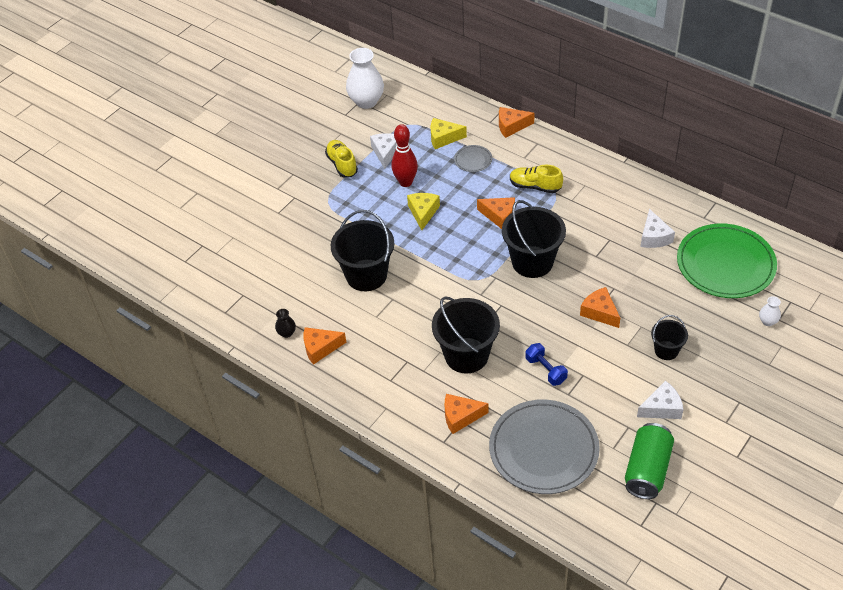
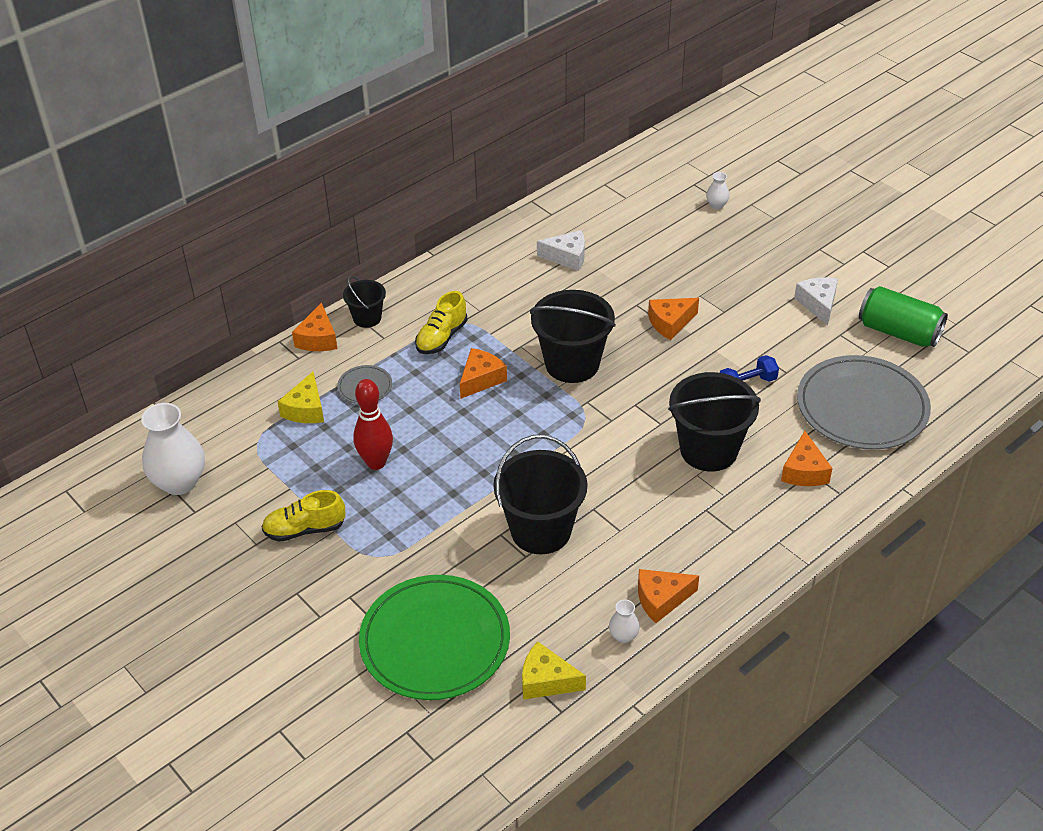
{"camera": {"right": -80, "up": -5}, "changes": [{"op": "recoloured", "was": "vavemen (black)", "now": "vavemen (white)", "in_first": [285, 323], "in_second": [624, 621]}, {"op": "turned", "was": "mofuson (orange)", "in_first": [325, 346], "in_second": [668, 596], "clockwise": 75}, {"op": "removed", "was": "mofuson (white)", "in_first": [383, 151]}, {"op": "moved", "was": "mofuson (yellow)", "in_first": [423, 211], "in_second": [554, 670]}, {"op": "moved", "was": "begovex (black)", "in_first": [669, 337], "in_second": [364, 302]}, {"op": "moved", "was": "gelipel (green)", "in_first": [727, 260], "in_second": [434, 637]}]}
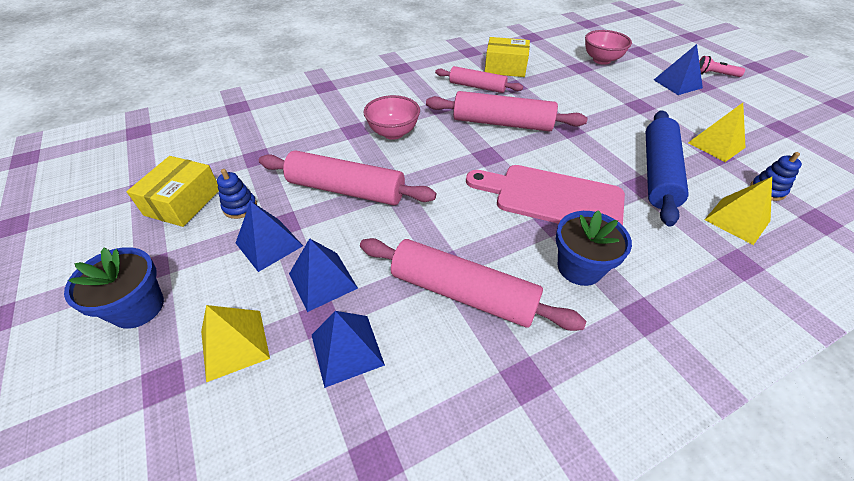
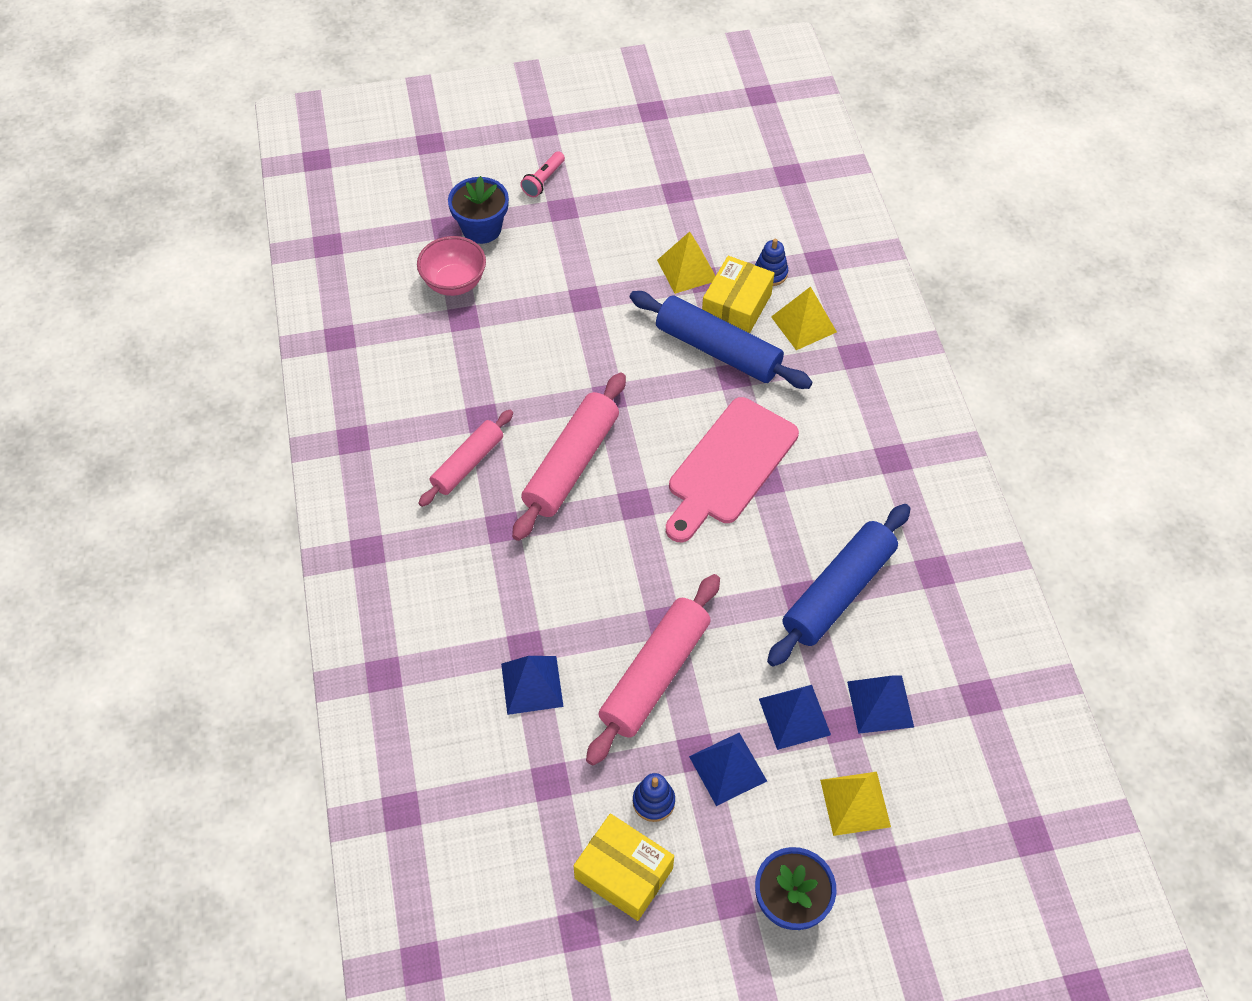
{"camera": {"right": -75, "up": 10}, "changes": [{"op": "recoloured", "was": "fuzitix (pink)", "now": "fuzitix (blue)", "in_first": [473, 284], "in_second": [838, 585]}, {"op": "removed", "was": "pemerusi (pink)", "in_first": [391, 117]}, {"op": "moved", "was": "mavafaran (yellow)", "in_first": [507, 57], "in_second": [738, 294]}, {"op": "moved", "was": "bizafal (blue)", "in_first": [594, 248], "in_second": [478, 210]}, {"op": "moved", "was": "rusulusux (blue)", "in_first": [678, 69], "in_second": [532, 685]}]}
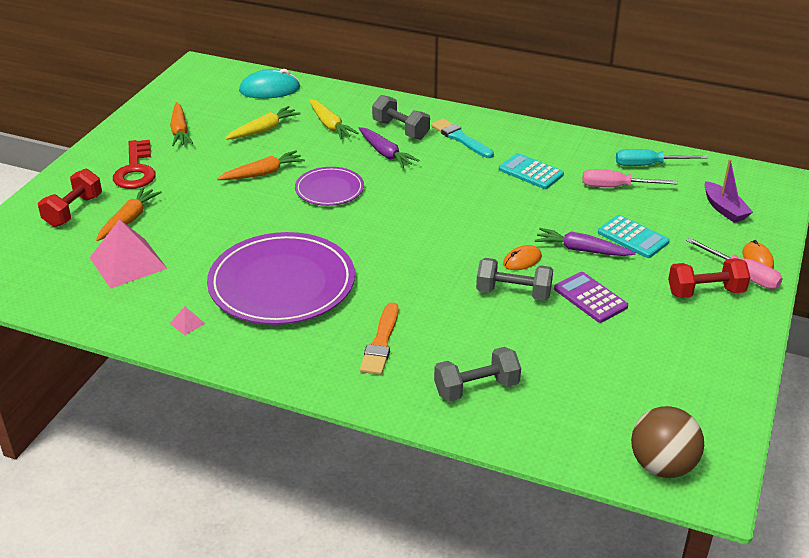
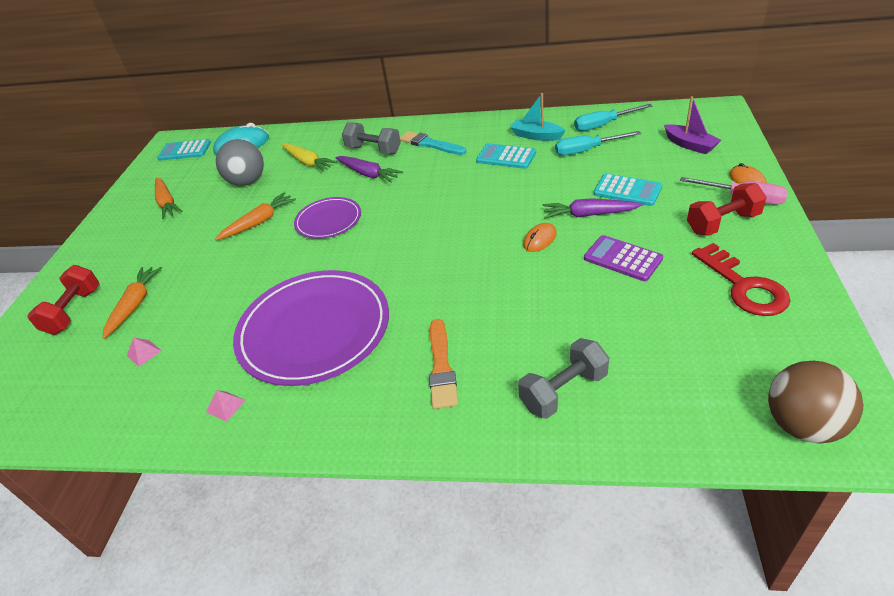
{"camera": {"right": -10, "up": 5}, "changes": [{"op": "resized", "was": "rusulusux (pink)", "in_first": [129, 254], "in_second": [144, 352], "ratio": 0.4}, {"op": "moved", "was": "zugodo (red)", "in_first": [134, 164], "in_second": [741, 279]}, {"op": "replaced", "was": "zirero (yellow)", "now": "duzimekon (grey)", "in_first": [263, 123], "in_second": [240, 162]}, {"op": "removed", "was": "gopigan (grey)", "in_first": [514, 279]}, {"op": "recoloured", "was": "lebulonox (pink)", "now": "lebulonox (turquoise)", "in_first": [630, 178], "in_second": [598, 143]}, {"op": "added", "now": "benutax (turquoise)", "in_second": [184, 150]}, {"op": "added", "now": "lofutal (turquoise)", "in_second": [538, 117]}]}
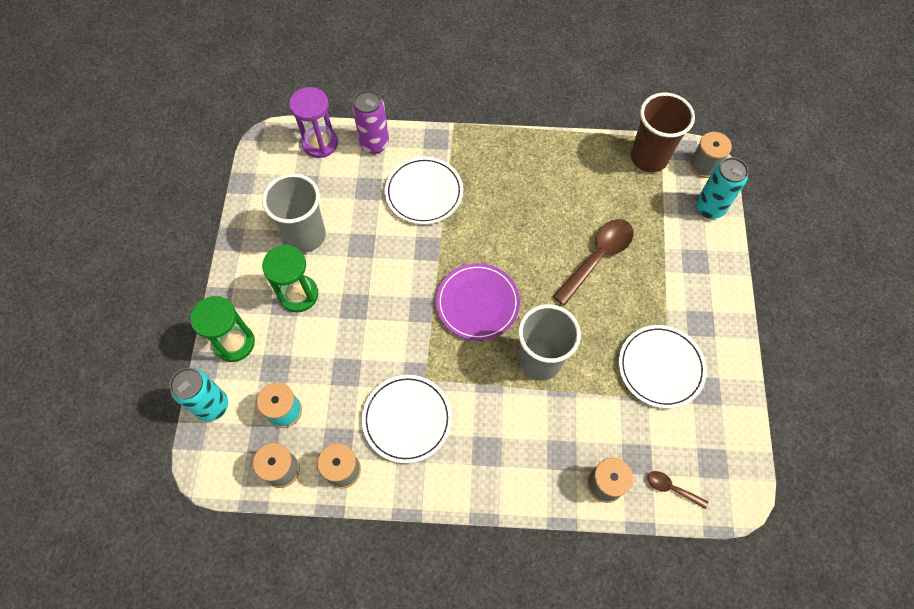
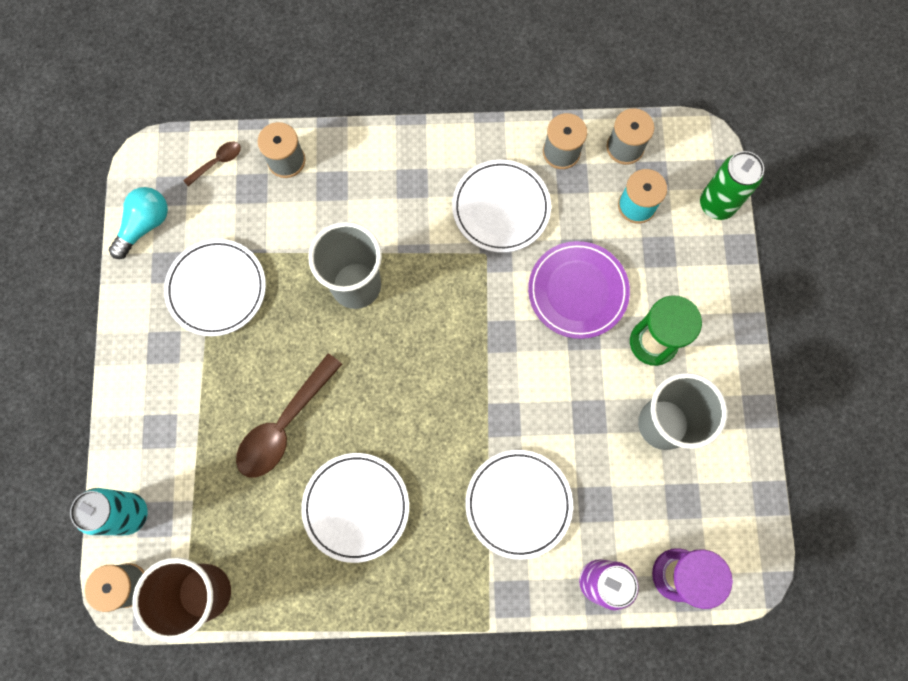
{"camera": {"right": 175, "up": 10}, "changes": [{"op": "recoloured", "was": "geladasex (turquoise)", "now": "geladasex (green)", "in_first": [199, 395], "in_second": [732, 185]}, {"op": "removed", "was": "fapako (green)", "in_first": [222, 329]}, {"op": "moved", "was": "gelipel (purple)", "in_first": [478, 302], "in_second": [579, 290]}, {"op": "turned", "was": "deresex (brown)", "in_first": [677, 490], "in_second": [212, 164], "clockwise": -60}, {"op": "added", "now": "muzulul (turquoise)", "in_second": [138, 223]}, {"op": "added", "now": "gelipel (white)", "in_second": [355, 508]}]}
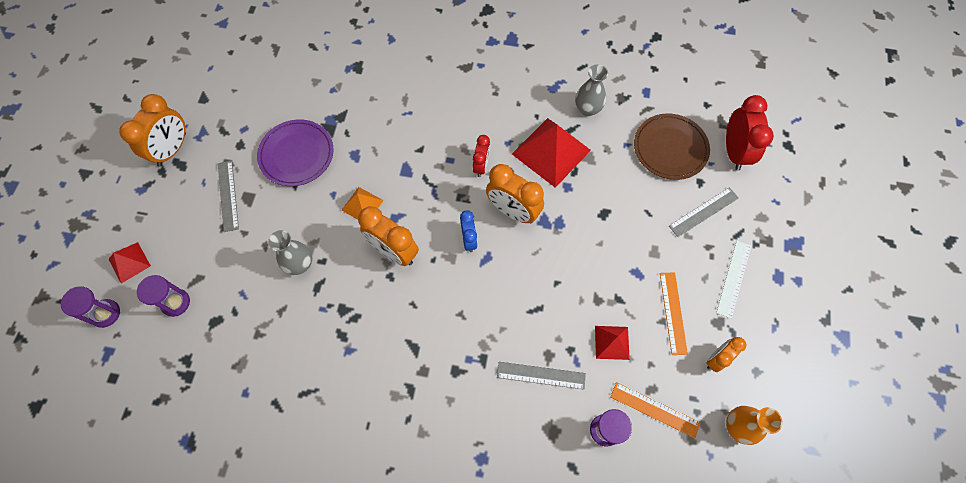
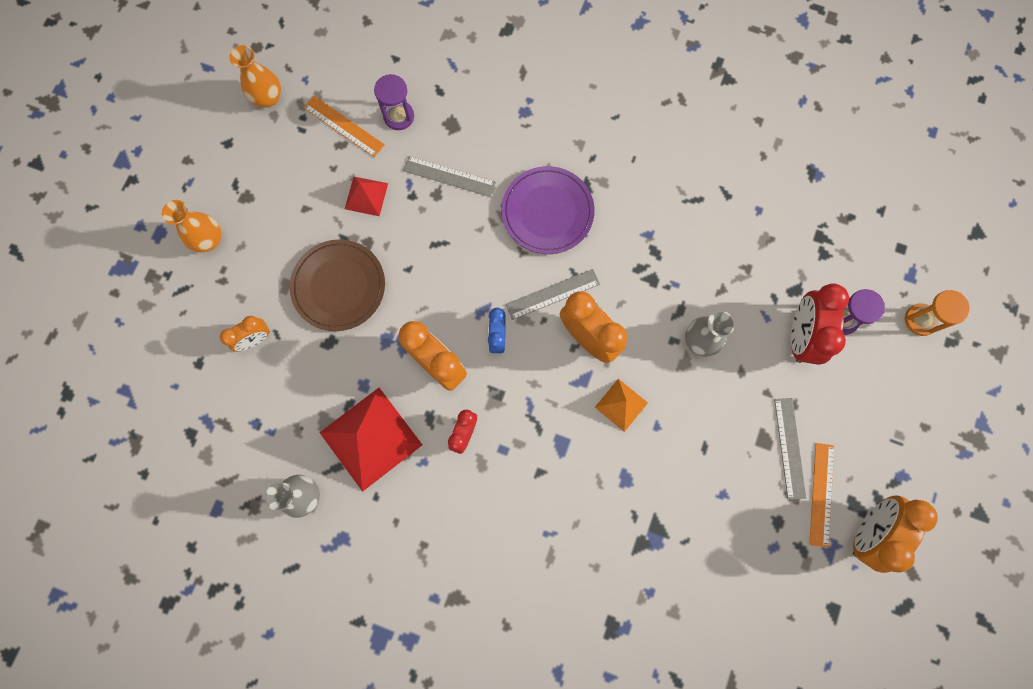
{"camera": {"right": -170, "up": 10}, "changes": [{"op": "recoloured", "was": "fapako (purple)", "now": "fapako (orange)", "in_first": [90, 307], "in_second": [937, 313]}, {"op": "removed", "was": "rusulusux (red)", "in_first": [130, 263]}, {"op": "moved", "was": "gelipel (purple)", "in_first": [295, 153], "in_second": [548, 210]}, {"op": "moved", "was": "gelipel (brown)", "in_first": [672, 146], "in_second": [337, 285]}, {"op": "moved", "was": "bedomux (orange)", "in_first": [674, 313], "in_second": [821, 495]}, {"op": "moved", "was": "bedomux (grey)", "in_first": [704, 212], "in_second": [553, 294]}, {"op": "moved", "was": "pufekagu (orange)", "in_first": [727, 354], "in_second": [245, 334]}, {"op": "replaced", "was": "bedomux (white)", "now": "vavemen (orange)", "in_first": [733, 280], "in_second": [191, 226]}, {"op": "moved", "was": "pufekagu (red)", "in_first": [750, 133], "in_second": [820, 324]}]}
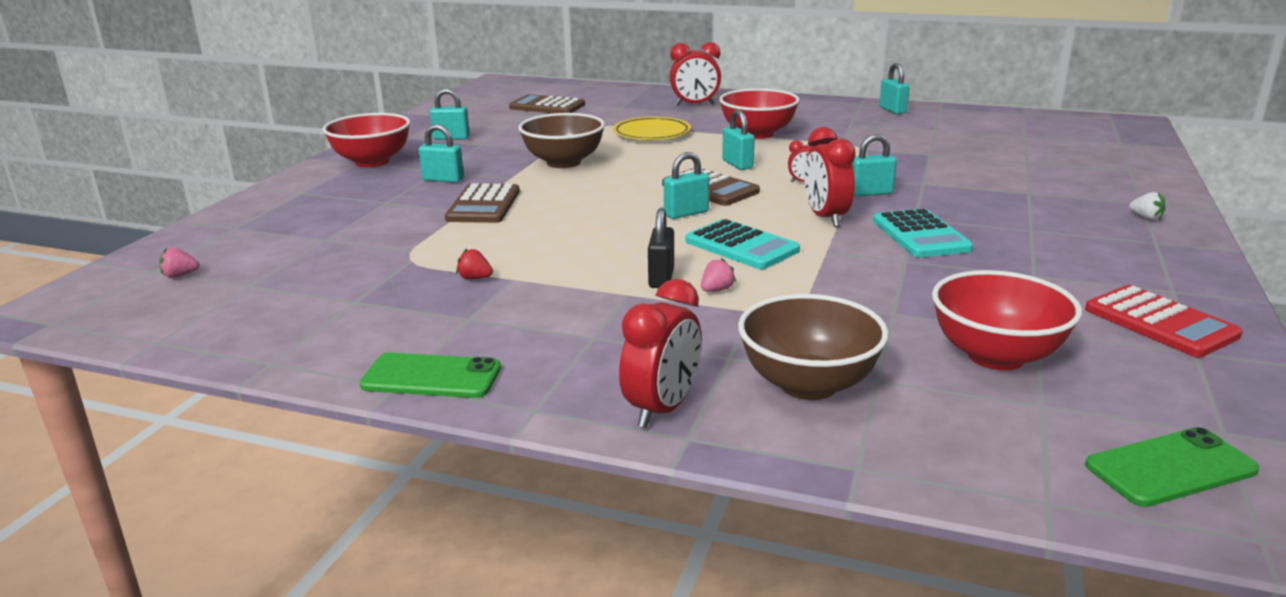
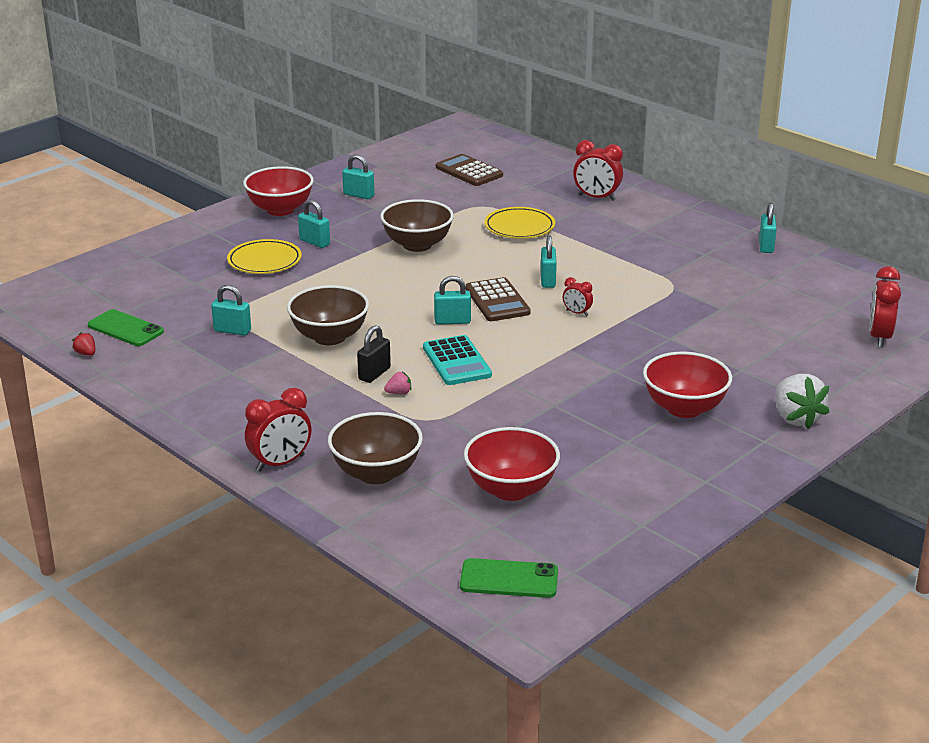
{"camera": {"right": 25, "up": 5}, "changes": [{"op": "removed", "was": "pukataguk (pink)", "in_first": [179, 262]}, {"op": "moved", "was": "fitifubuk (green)", "in_first": [430, 375], "in_second": [126, 327]}, {"op": "removed", "was": "benutax (brown)", "in_first": [482, 203]}, {"op": "moved", "was": "pukataguk (red)", "in_first": [474, 263], "in_second": [83, 344]}, {"op": "moved", "was": "pemerusi (red)", "in_first": [759, 113], "in_second": [687, 385]}, {"op": "moved", "was": "pufekagu (red)", "in_first": [830, 177], "in_second": [885, 306]}, {"op": "moved", "was": "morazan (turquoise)", "in_first": [874, 165], "in_second": [231, 310]}, {"op": "removed", "was": "benutax (turquoise)", "in_first": [923, 233]}, {"op": "removed", "was": "benutax (red)", "in_first": [1164, 321]}, {"op": "resized", "was": "pukataguk (white)", "in_first": [1147, 206], "in_second": [802, 401], "ratio": 2.22}, {"op": "added", "now": "gelipel (yellow)", "in_second": [264, 256]}, {"op": "added", "now": "pemerusi (brown)", "in_second": [328, 315]}]}
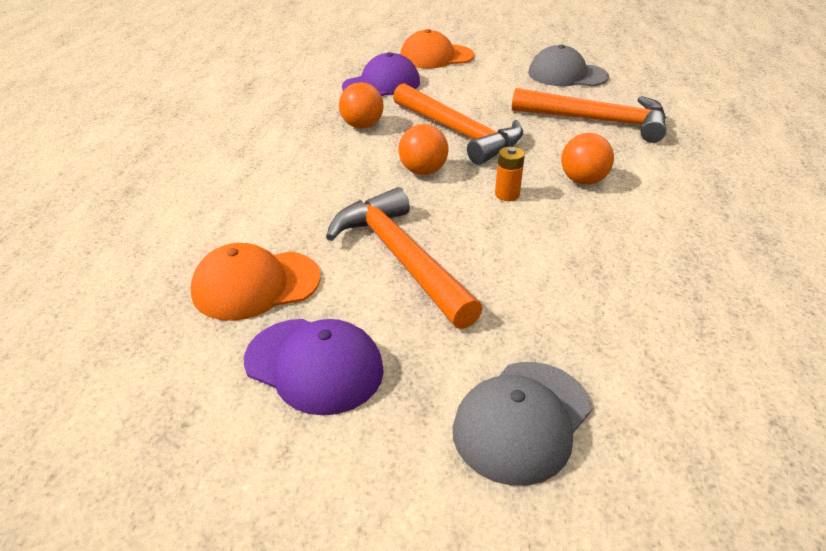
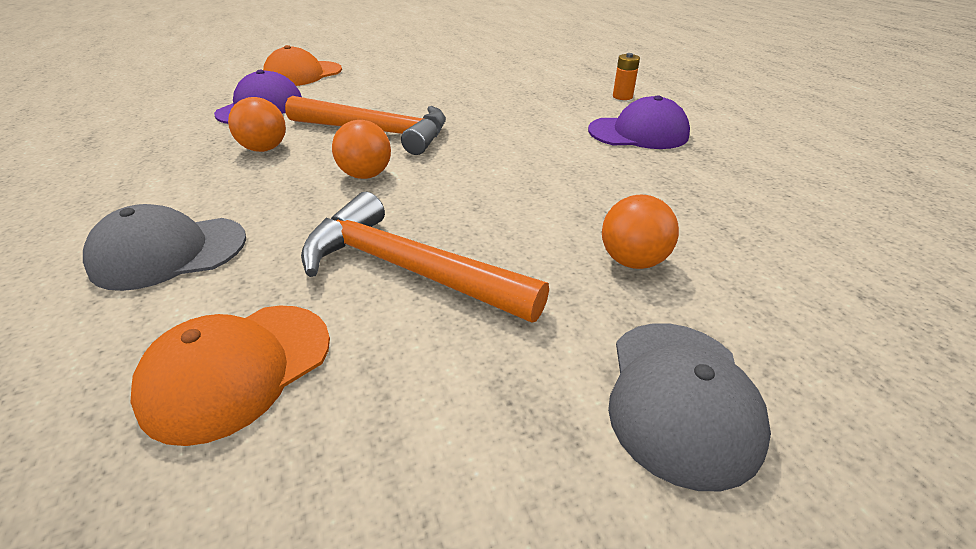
{"camera": {"right": -30, "up": 0}, "changes": [{"op": "moved", "was": "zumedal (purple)", "in_first": [314, 367], "in_second": [639, 122]}, {"op": "moved", "was": "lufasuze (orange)", "in_first": [510, 174], "in_second": [626, 76]}, {"op": "removed", "was": "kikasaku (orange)", "in_first": [589, 115]}, {"op": "moved", "was": "zumedal (grey)", "in_first": [568, 65], "in_second": [164, 247]}, {"op": "moved", "was": "duzimekon (orange)", "in_first": [587, 159], "in_second": [640, 232]}]}
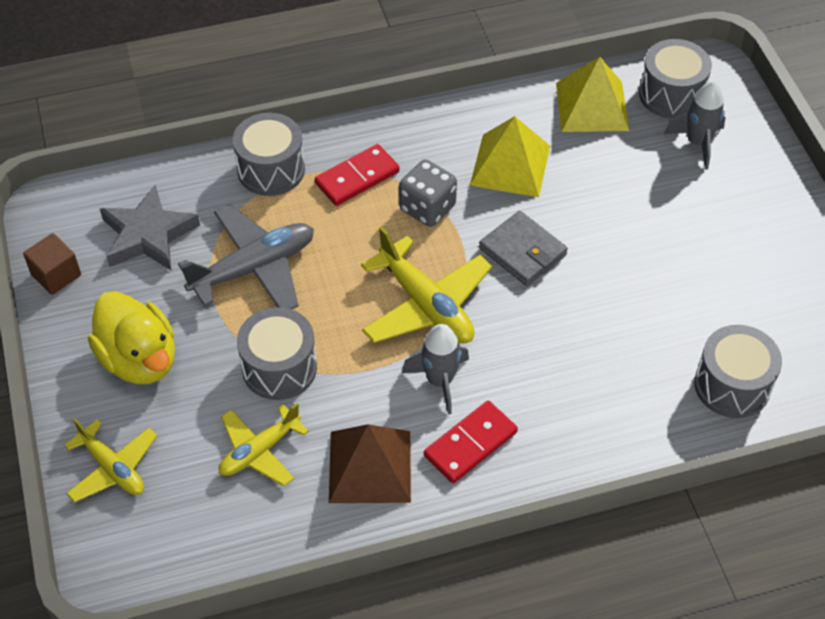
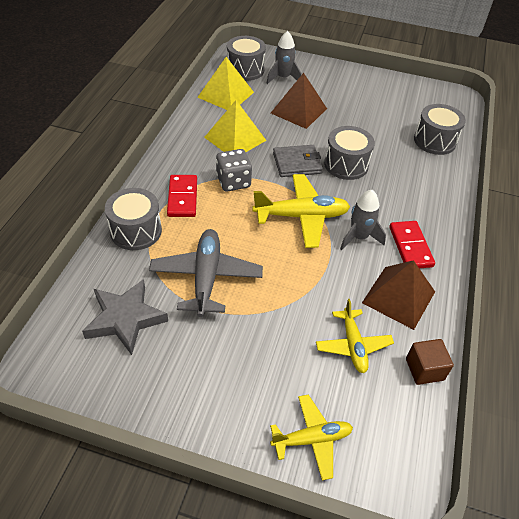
{"camera": {"right": -60, "up": -5}, "changes": [{"op": "moved", "was": "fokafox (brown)", "in_first": [52, 264], "in_second": [430, 362]}, {"op": "removed", "was": "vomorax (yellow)", "in_first": [131, 337]}, {"op": "moved", "was": "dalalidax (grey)", "in_first": [277, 353], "in_second": [349, 153]}, {"op": "added", "now": "rusulusux (brown)", "in_second": [299, 101]}]}
